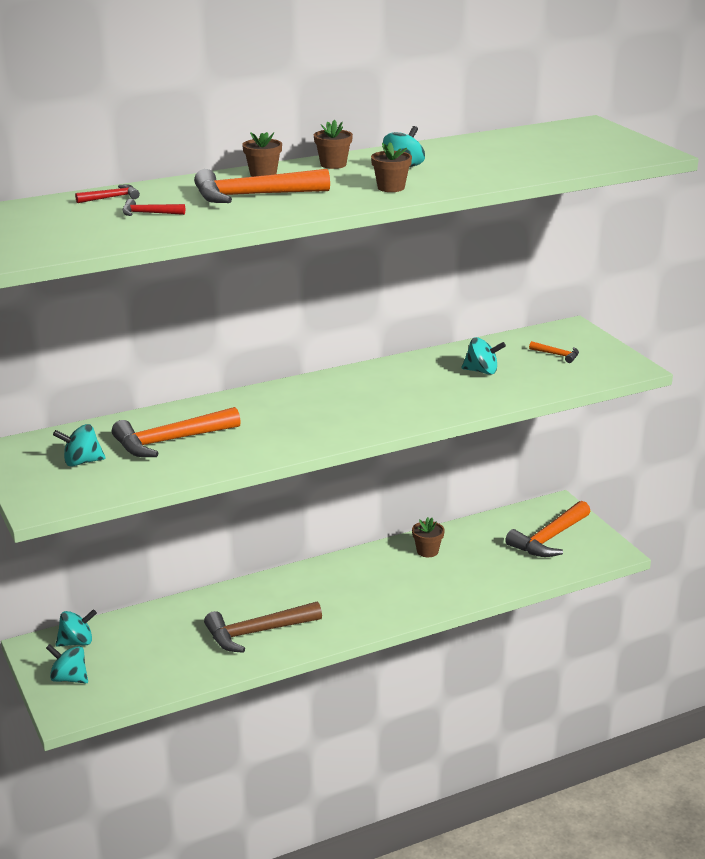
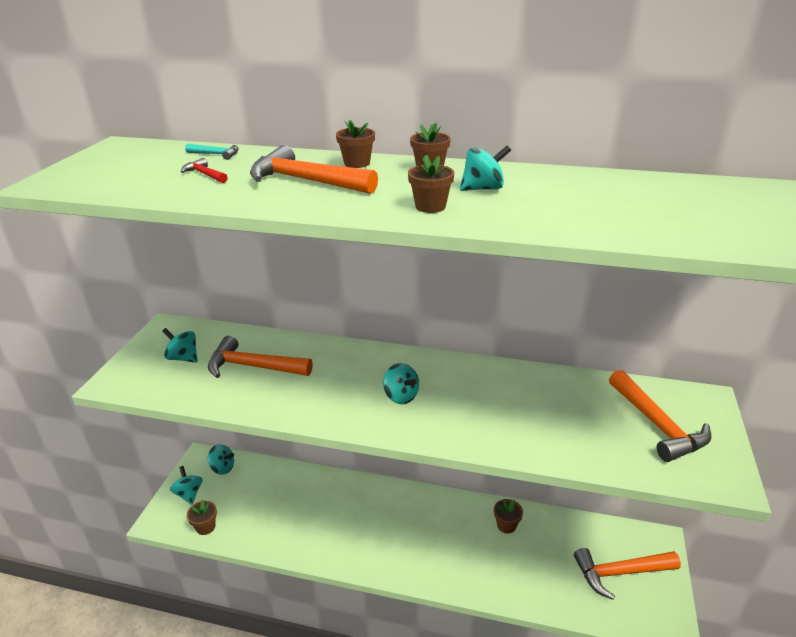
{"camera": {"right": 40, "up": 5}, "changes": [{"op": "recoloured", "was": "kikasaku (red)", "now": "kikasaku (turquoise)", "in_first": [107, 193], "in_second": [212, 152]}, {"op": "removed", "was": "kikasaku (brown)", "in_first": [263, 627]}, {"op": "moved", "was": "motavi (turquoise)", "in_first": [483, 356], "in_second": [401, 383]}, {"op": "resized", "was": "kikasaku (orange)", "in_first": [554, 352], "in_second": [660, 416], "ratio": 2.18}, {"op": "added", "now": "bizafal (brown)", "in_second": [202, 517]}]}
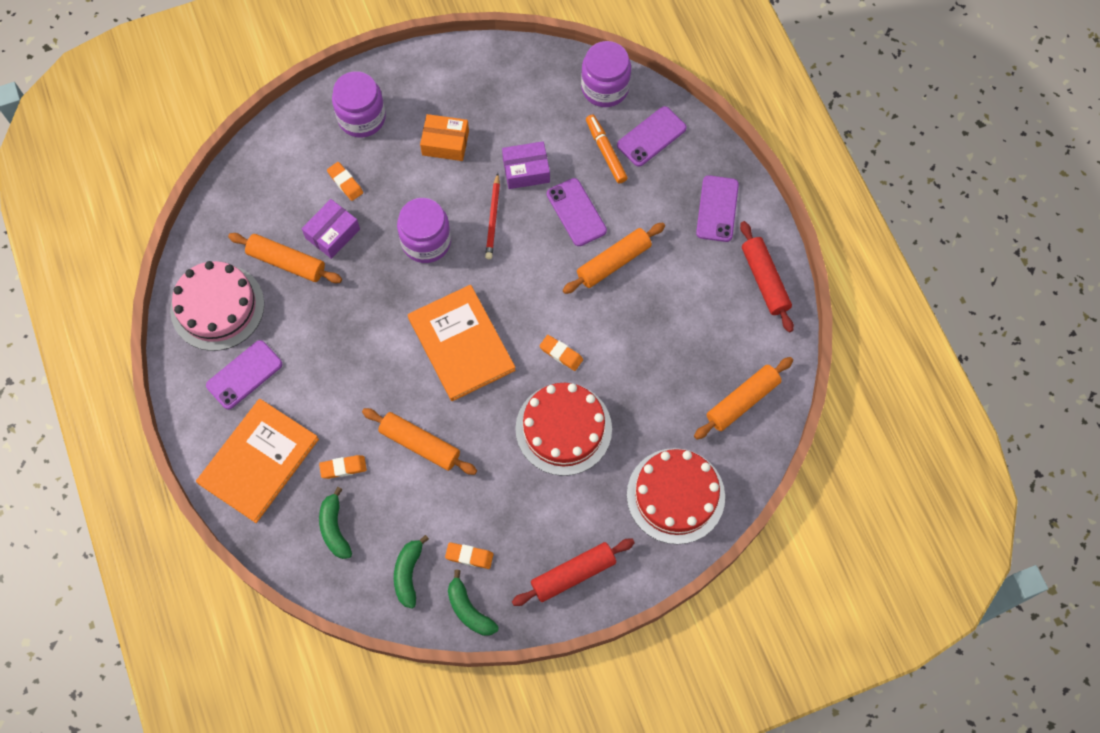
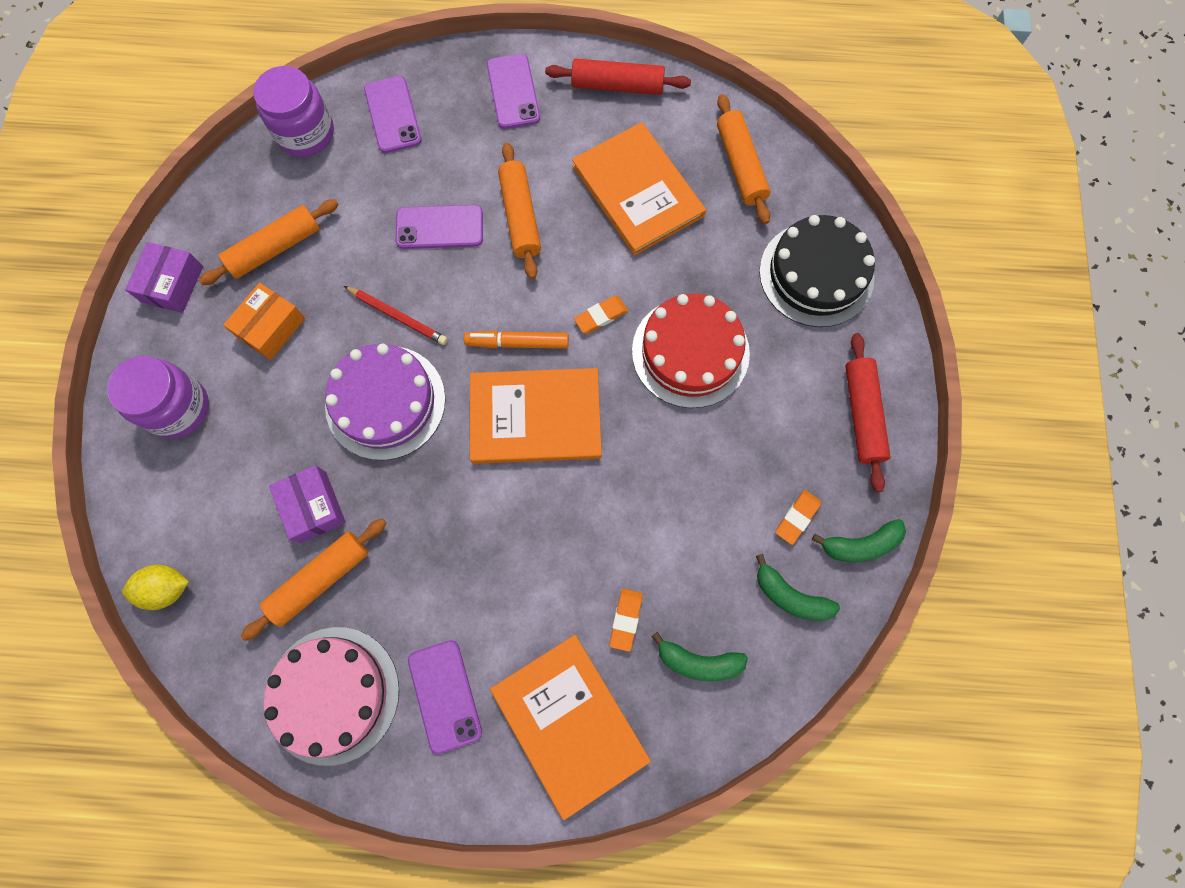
{"camera": {"right": -65, "up": 5}, "changes": [{"op": "removed", "was": "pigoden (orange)", "in_first": [345, 181]}, {"op": "moved", "was": "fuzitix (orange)", "in_first": [419, 441], "in_second": [269, 242]}, {"op": "replaced", "was": "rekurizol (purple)", "now": "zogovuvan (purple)", "in_first": [424, 230], "in_second": [385, 402]}, {"op": "moved", "was": "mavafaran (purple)", "in_first": [526, 165], "in_second": [164, 277]}, {"op": "moved", "was": "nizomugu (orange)", "in_first": [607, 149], "in_second": [516, 340]}, {"op": "recoloured", "was": "zogovuvan (red)", "now": "zogovuvan (black)", "in_first": [676, 496], "in_second": [817, 271]}, {"op": "turned", "was": "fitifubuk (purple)", "in_first": [717, 208], "in_second": [513, 91], "clockwise": 45}, {"op": "added", "now": "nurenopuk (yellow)", "in_second": [155, 587]}, {"op": "added", "now": "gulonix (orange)", "in_second": [639, 189]}]}
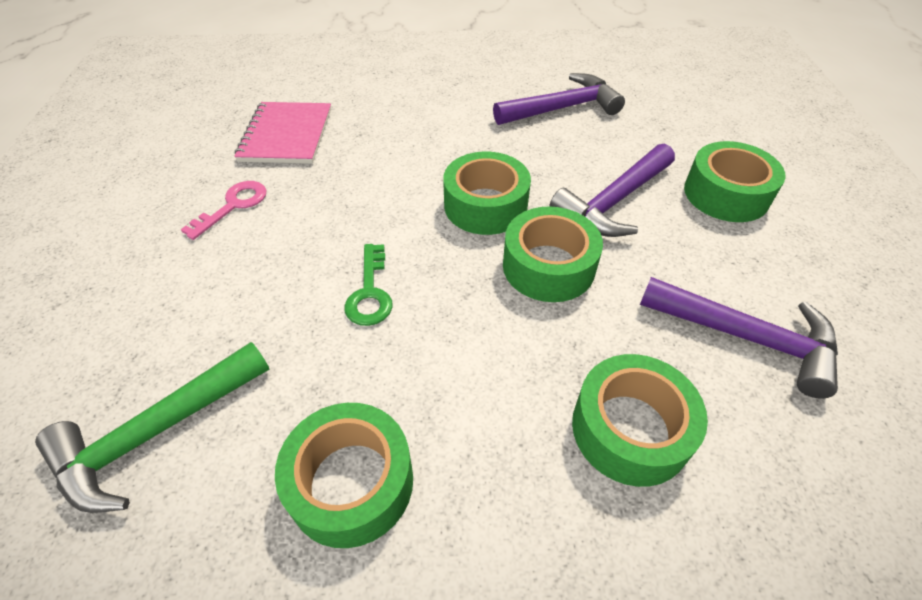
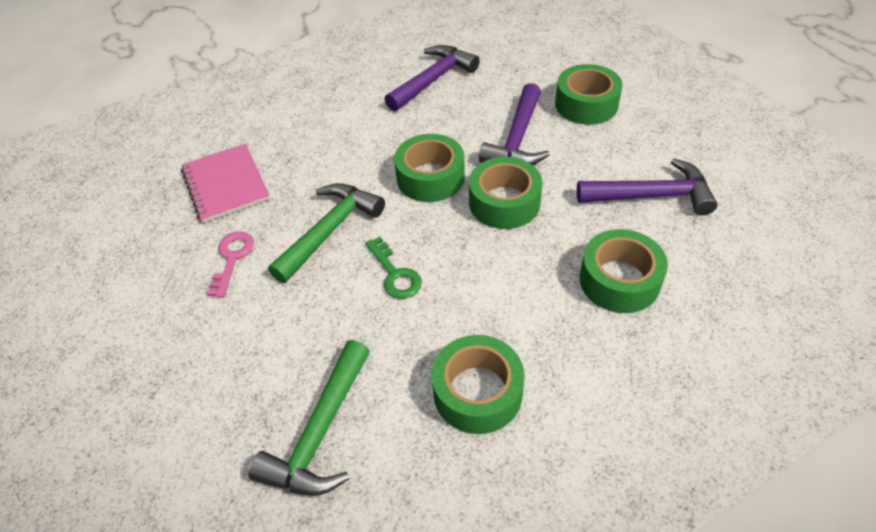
{"camera": {"right": -25, "up": 0}, "changes": [{"op": "added", "now": "kikasaku (green)", "in_second": [326, 233]}]}
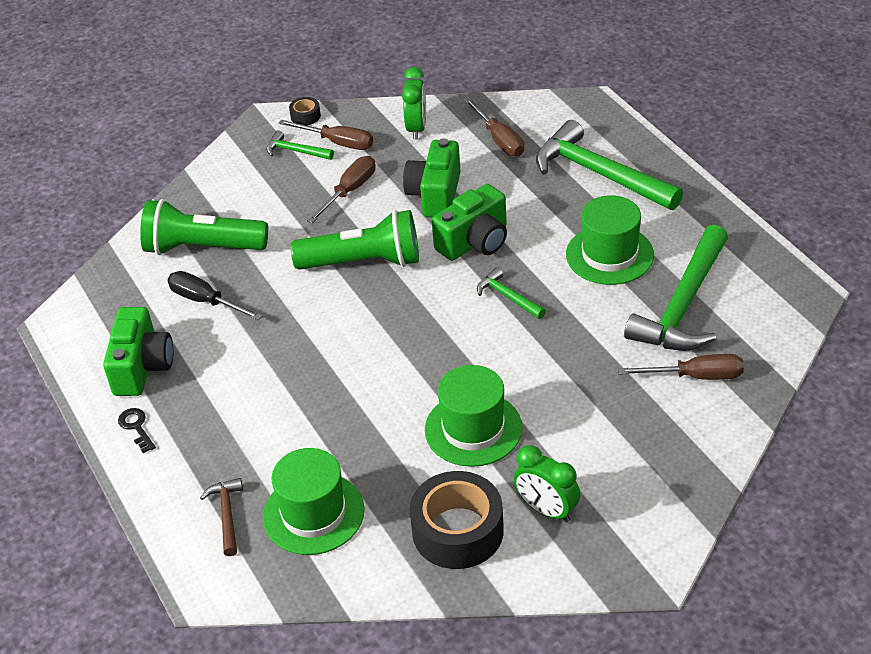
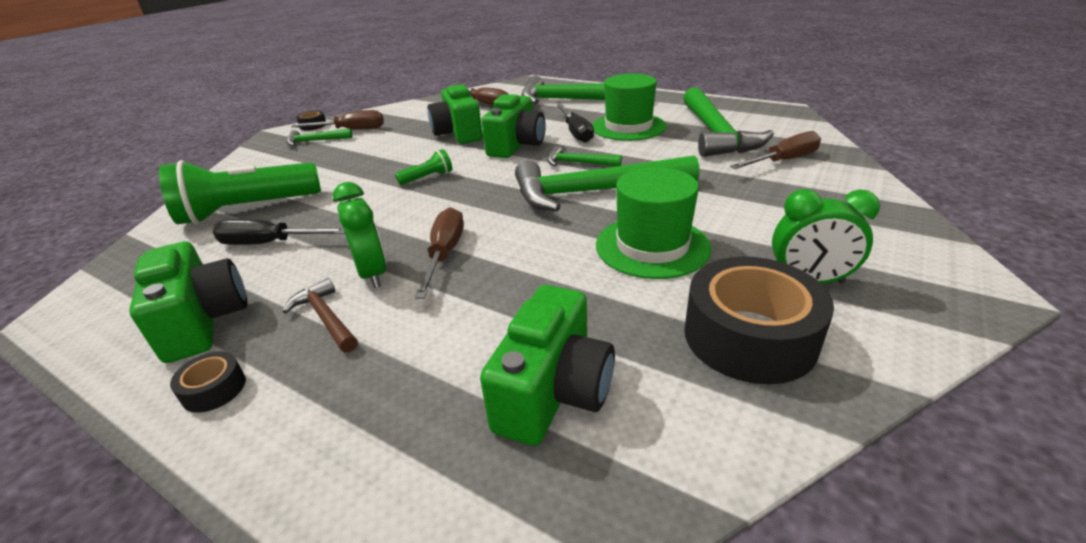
{"camera": {"right": -30, "up": -10}, "changes": [{"op": "replaced", "was": "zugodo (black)", "now": "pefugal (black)", "in_first": [137, 430], "in_second": [208, 382]}, {"op": "moved", "was": "kikasaku (brown)", "in_first": [221, 517], "in_second": [320, 315]}, {"op": "replaced", "was": "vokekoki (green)", "now": "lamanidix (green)", "in_first": [314, 501], "in_second": [547, 365]}, {"op": "resized", "was": "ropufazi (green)", "in_first": [355, 240], "in_second": [423, 167], "ratio": 0.44}, {"op": "moved", "was": "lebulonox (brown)", "in_first": [341, 189], "in_second": [439, 252]}, {"op": "moved", "was": "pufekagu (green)", "in_first": [414, 103], "in_second": [359, 235]}, {"op": "added", "now": "kikasaku (green)", "in_second": [607, 183]}, {"op": "added", "now": "lebulonox (black)", "in_second": [575, 123]}]}
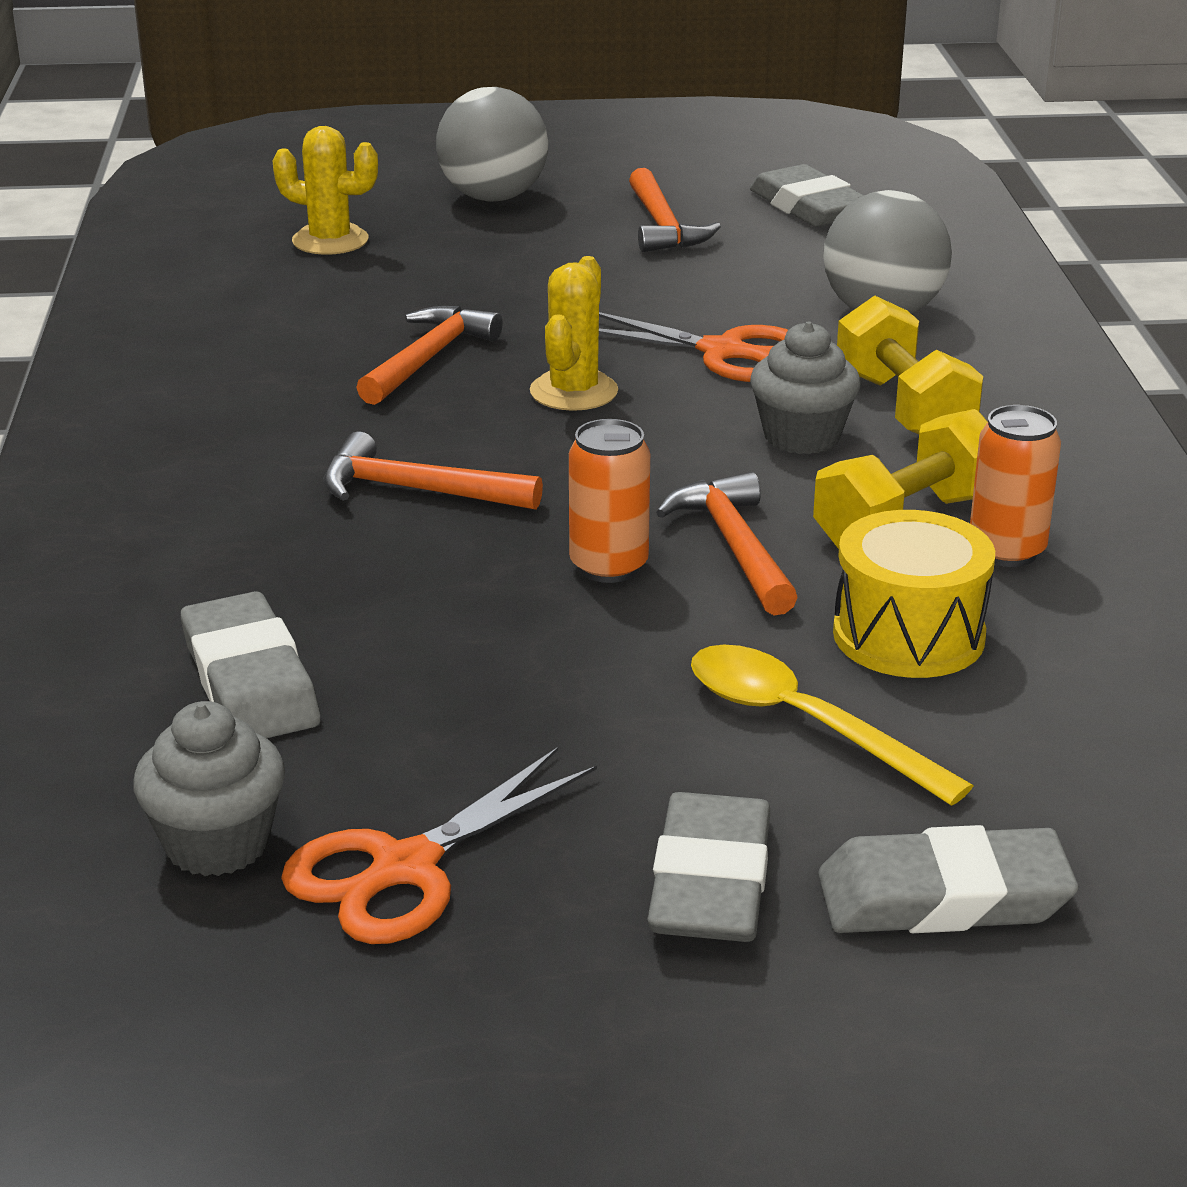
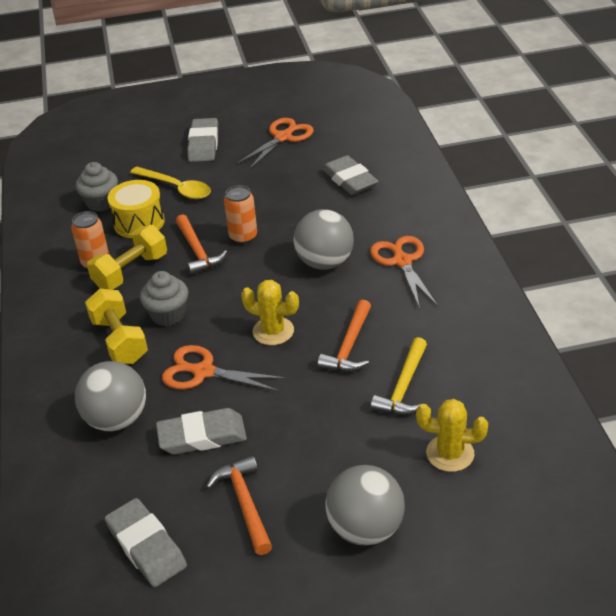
{"camera": {"right": 175, "up": 10}, "changes": [{"op": "moved", "was": "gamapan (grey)", "in_first": [209, 788], "in_second": [97, 187]}, {"op": "replaced", "was": "kikasaku (orange)", "now": "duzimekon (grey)", "in_first": [433, 471], "in_second": [324, 239]}, {"op": "turned", "was": "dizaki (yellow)", "in_first": [574, 333], "in_second": [270, 312], "clockwise": -75}, {"op": "moved", "was": "pigoden (grey)", "in_first": [948, 879], "in_second": [201, 431]}, {"op": "added", "now": "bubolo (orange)", "in_second": [404, 272]}, {"op": "added", "now": "kikasaku (yellow)", "in_second": [399, 376]}]}
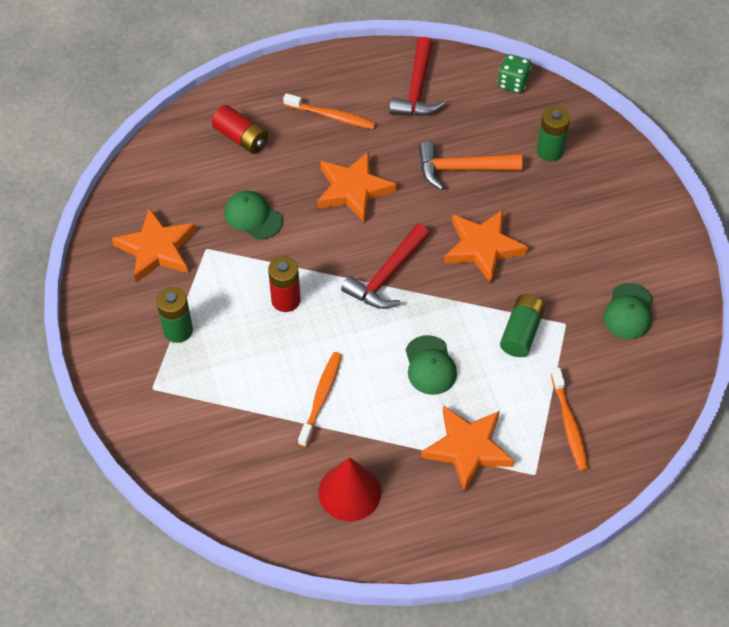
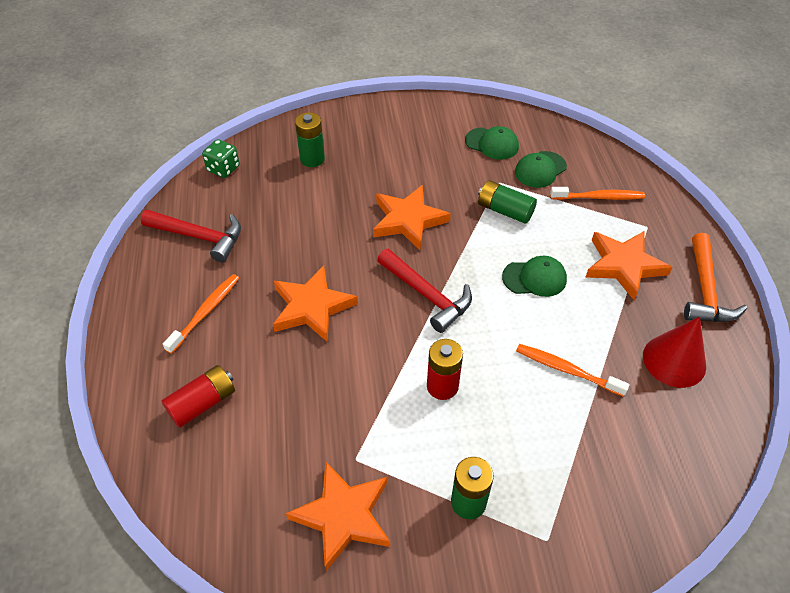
{"camera": {"right": -80, "up": -5}, "changes": [{"op": "moved", "was": "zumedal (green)", "in_first": [253, 215], "in_second": [541, 169]}, {"op": "moved", "was": "kikasaku (orange)", "in_first": [471, 165], "in_second": [715, 277]}]}
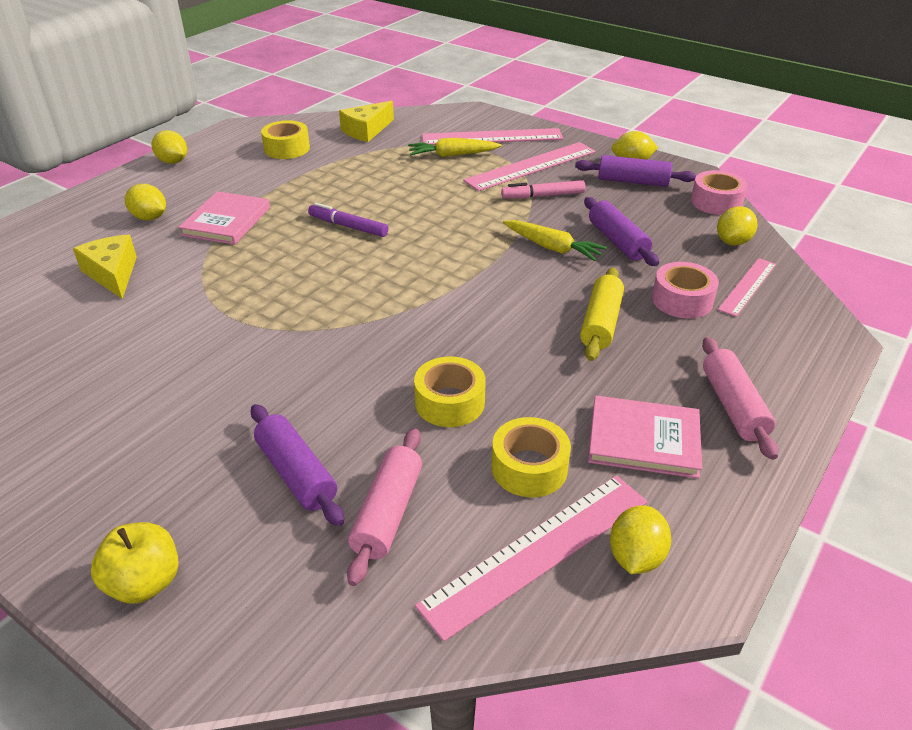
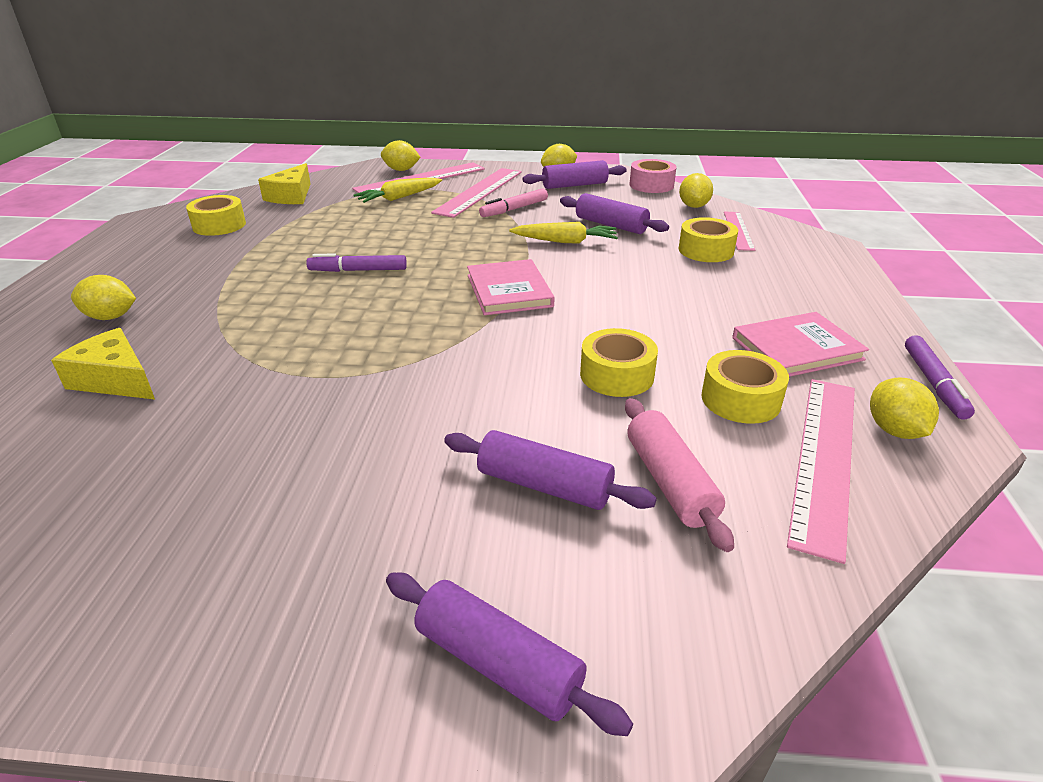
{"camera": {"right": -30, "up": -5}, "changes": [{"op": "replaced", "was": "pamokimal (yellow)", "now": "fuzitix (purple)", "in_first": [135, 563], "in_second": [509, 654]}, {"op": "moved", "was": "nurenopuk (yellow)", "in_first": [169, 147], "in_second": [400, 155]}, {"op": "moved", "was": "gulonix (pink)", "in_first": [224, 218], "in_second": [510, 287]}, {"op": "removed", "was": "fuzitix (yellow)", "in_first": [602, 314]}, {"op": "recoloured", "was": "pefugal (pink)", "now": "pefugal (yellow)", "in_first": [685, 290], "in_second": [708, 239]}, {"op": "removed", "was": "fuzitix (pink)", "in_first": [740, 398]}, {"op": "added", "now": "nizomugu (purple)", "in_second": [940, 377]}]}
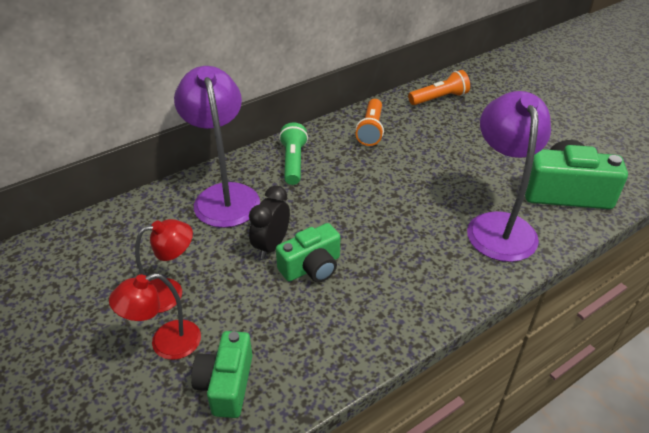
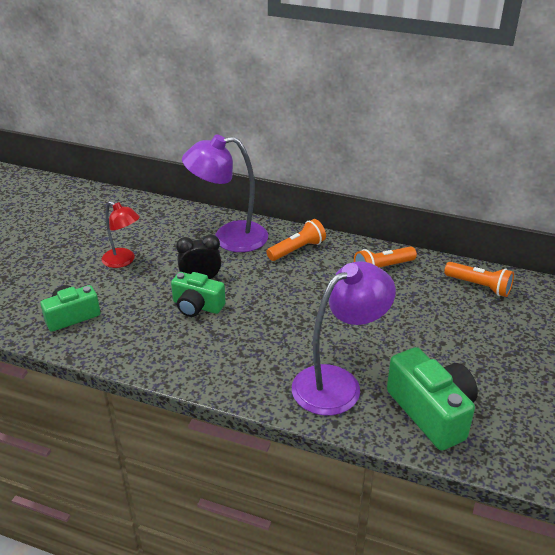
{"camera": {"right": 55, "up": -5}, "changes": [{"op": "removed", "was": "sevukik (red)", "in_first": [155, 316]}, {"op": "turned", "was": "sevukik (purple)", "in_first": [217, 147], "in_second": [225, 193], "clockwise": -135}, {"op": "recoloured", "was": "ropufazi (green)", "now": "ropufazi (orange)", "in_first": [293, 153], "in_second": [296, 240]}]}
